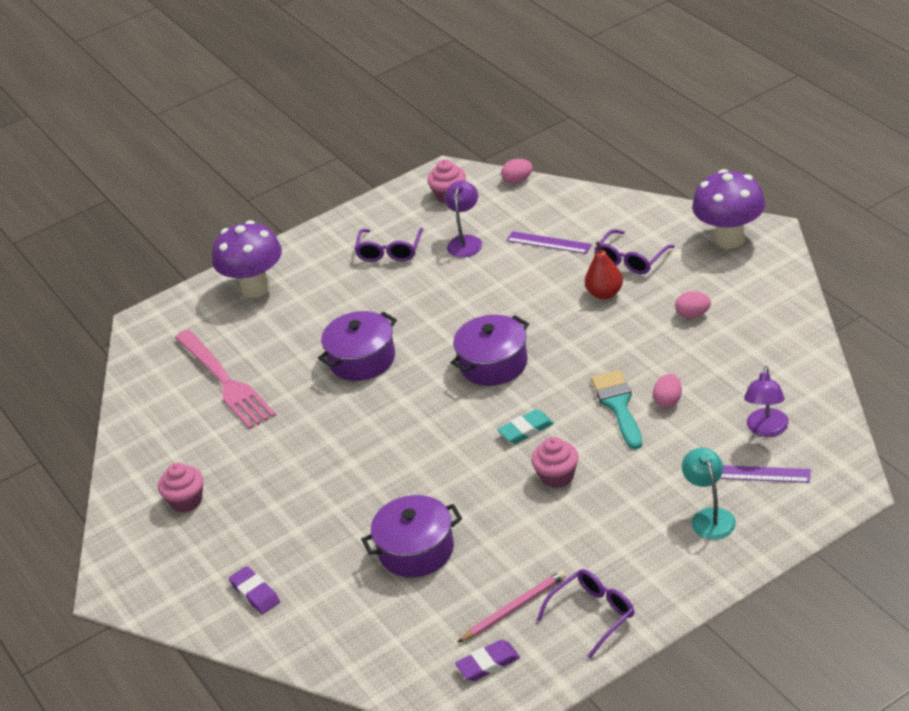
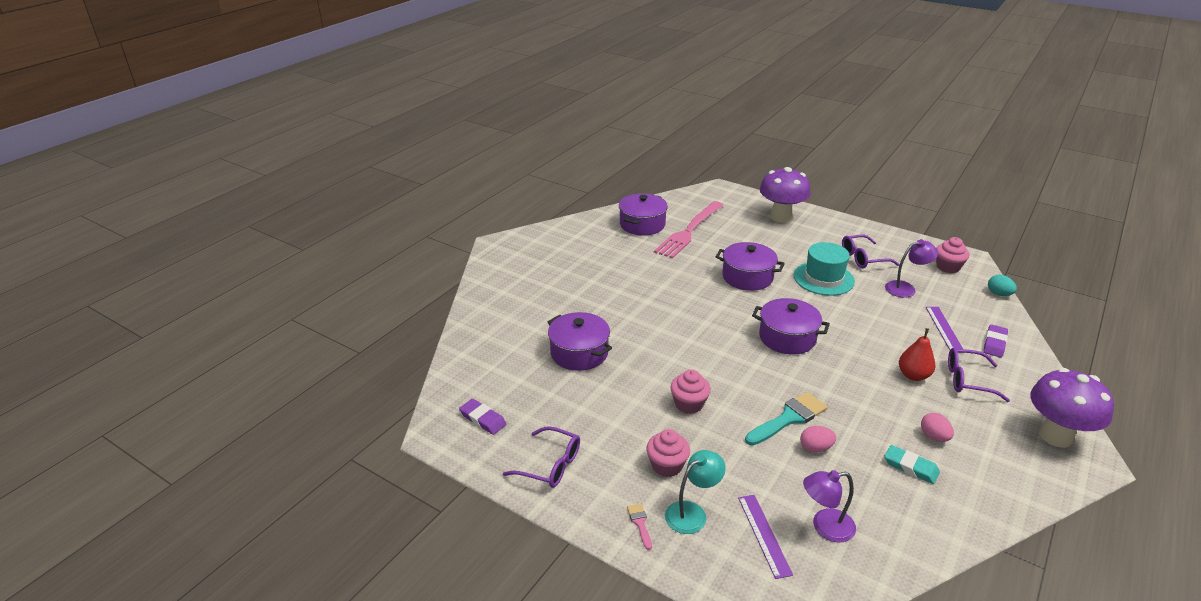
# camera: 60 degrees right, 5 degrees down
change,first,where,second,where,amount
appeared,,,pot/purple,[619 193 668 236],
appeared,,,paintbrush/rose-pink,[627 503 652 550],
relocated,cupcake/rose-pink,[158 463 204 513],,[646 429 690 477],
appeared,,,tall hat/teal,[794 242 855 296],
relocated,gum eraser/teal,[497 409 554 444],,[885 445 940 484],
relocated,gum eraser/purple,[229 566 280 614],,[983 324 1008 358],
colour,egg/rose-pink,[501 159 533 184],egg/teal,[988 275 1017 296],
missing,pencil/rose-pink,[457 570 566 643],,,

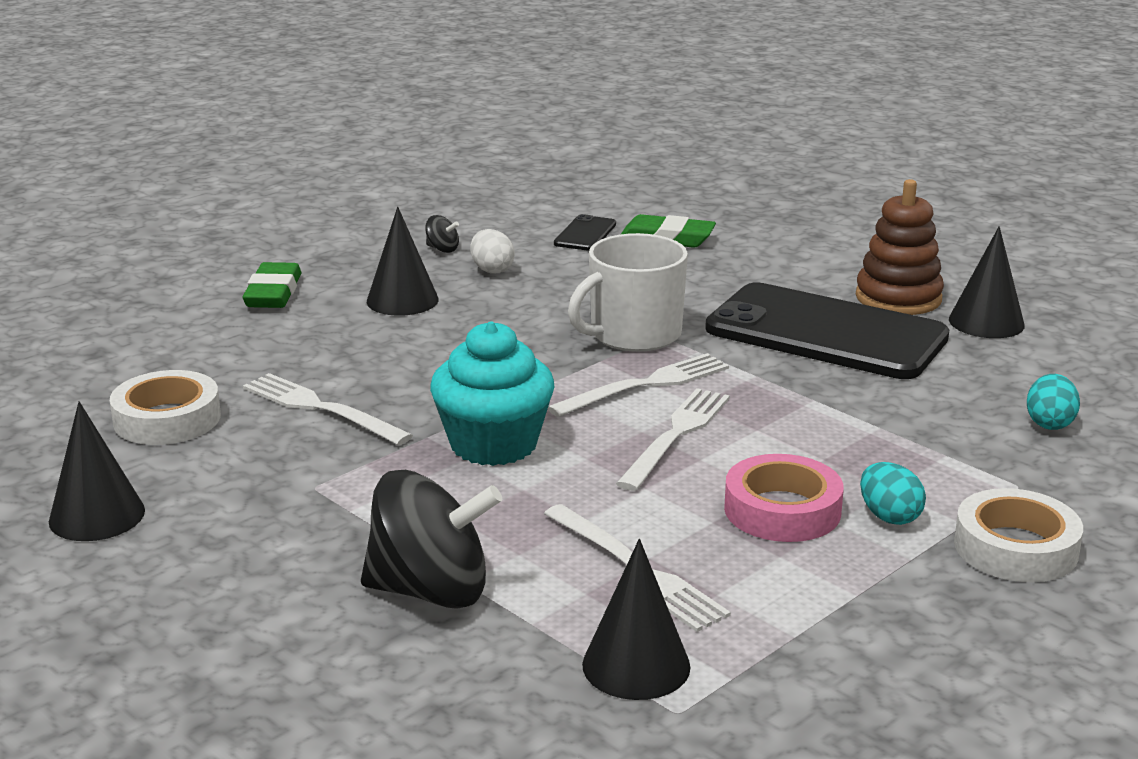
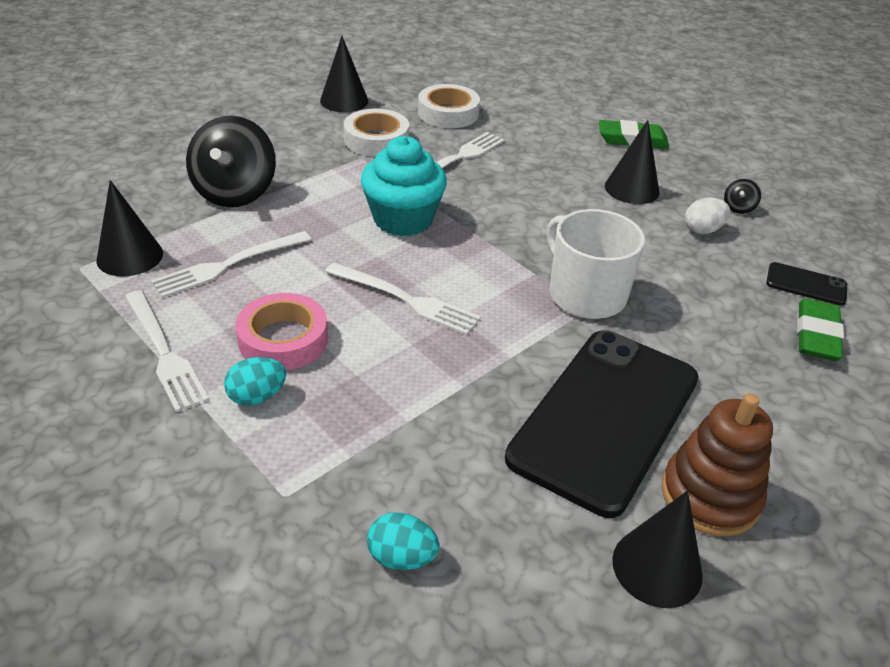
# camera: 90 degrees right, 15 degrees up
change,first,where,second,where,amount
relocated,table fork/white,[548 353 729 417],,[125 290 209 412],
relocated,tape/white,[954 488 1083 582],,[344 109 409 157],

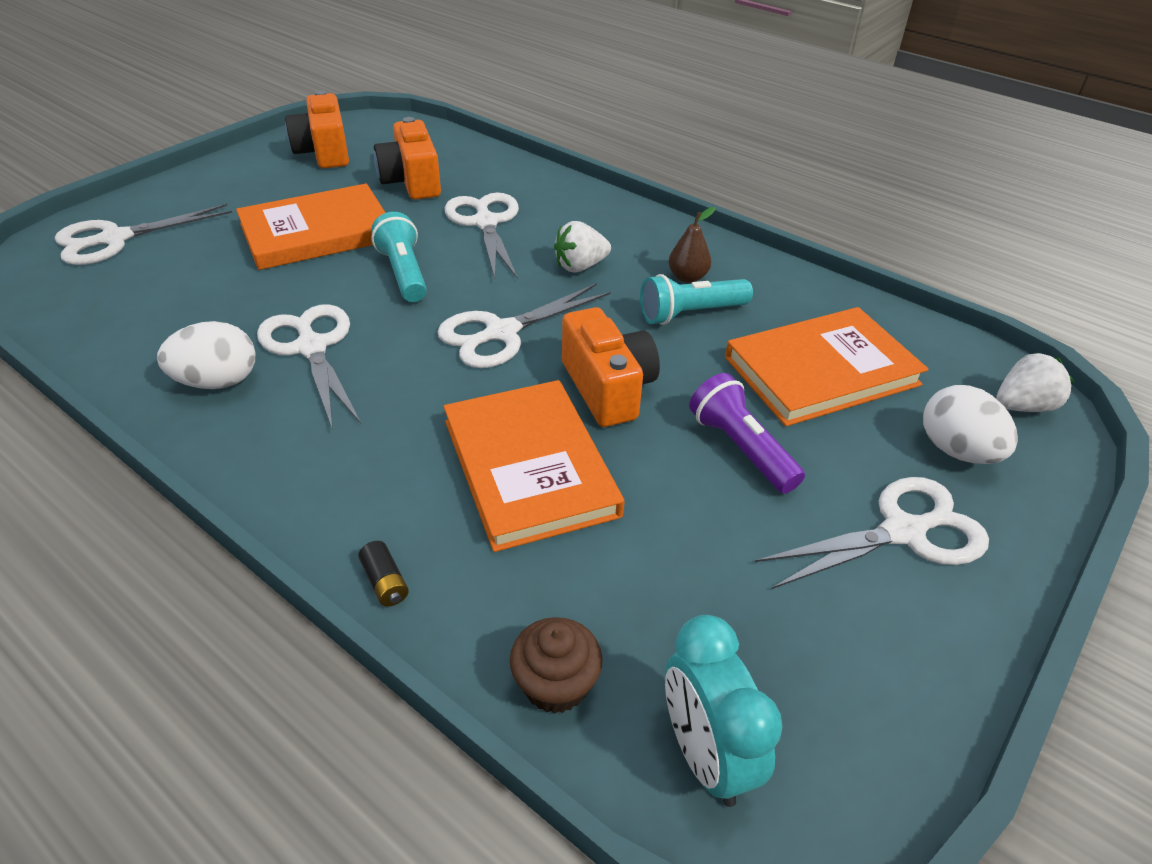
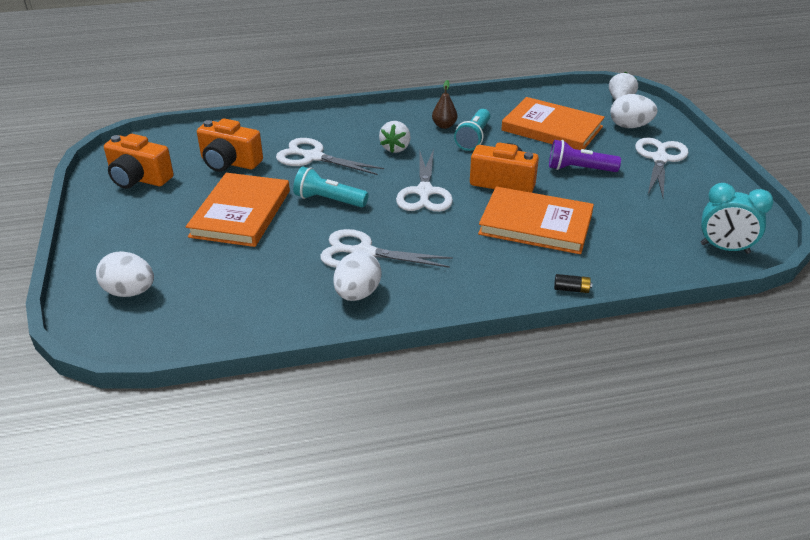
# camera: 50 degrees left, 5 degrees down
change,first,where,second,where,amount
exchanged,shears/white,[55 204 232 265],egg/white,[96 251 154 297],
spun,hardback/orange-coloured,[725 307 928 426],,[501 97 605 150],75 degrees counterclockwise
missing,cupcake/russet,[510 617 603 714],,,

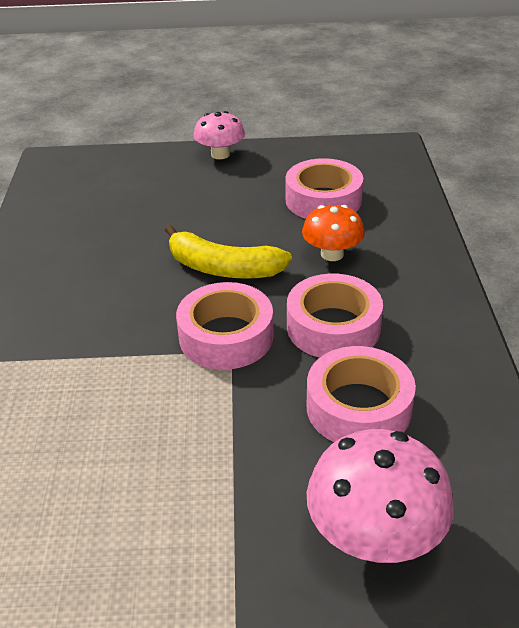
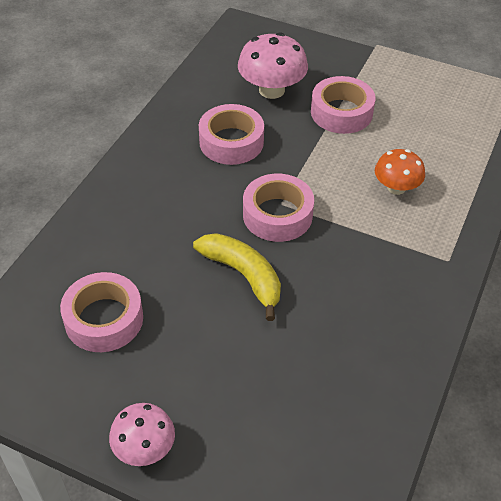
# camera: 155 degrees left, 10 degrees up
change,first,where,second,where,amount
relocated,tape/rose-pink,[287 274 383 358],,[311 76 375 134],
relocated,mushroom/orange-coloured,[302 205 365 261],,[375 149 425 195],

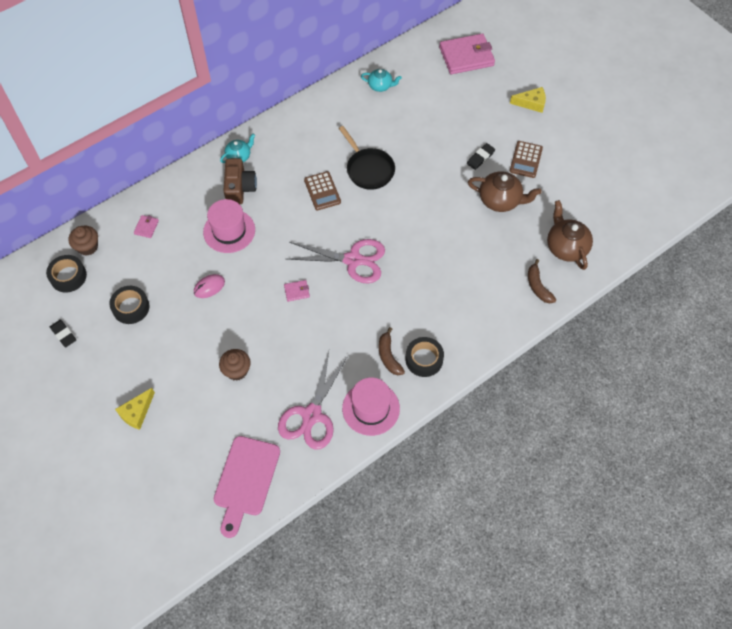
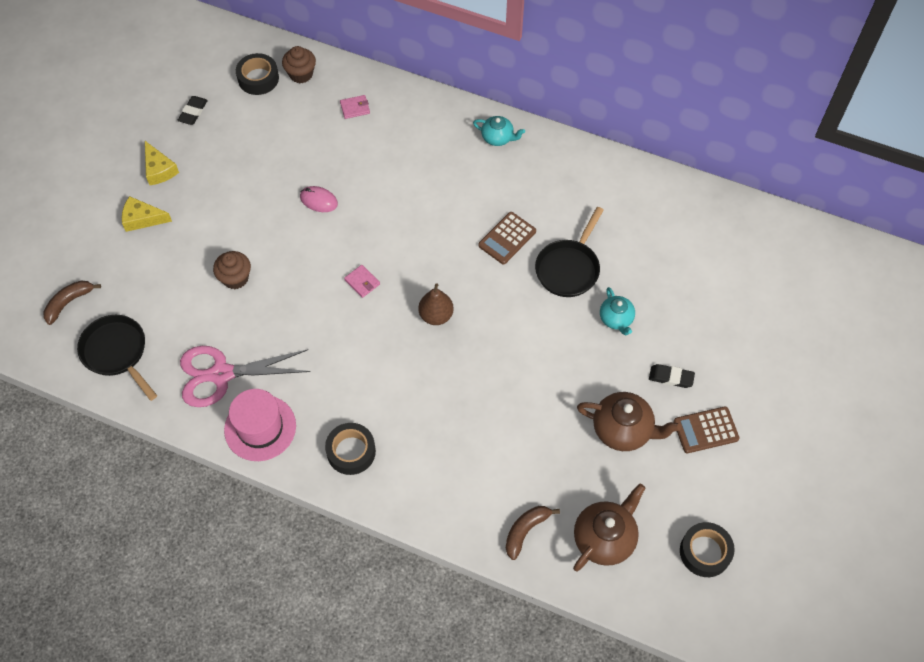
# camera: 60 degrees right, 0 degrees up
change,first,where,second,where,amount
relocated,banana/russet,[379 327 405 375],,[43 281 101 325],
exchanged,bread board/rose-pink,[214 436 280 538],skillet/jet-black,[77 315 157 401],
relocated,cheese/golden,[510 87 546 113],,[145 141 179 185],
exchanged,shears/rose-pink,[288 239 385 283],pear fruit/russet,[418 283 454 325],
spun,tea pot/russet,[468 171 542 212],,[577 392 681 451],60 degrees counterclockwise
relocated,tea pot/teal,[361 69 402 92],,[600 287 635 335],
relocated,tape/jet-black,[109 286 150 324],,[680 522 735 577],
missing,tall hat/rose-pink,[203 199 255 253],,,
missing,photo camera/russet,[224 158 257 204],,,
missing,wallet/rose-pink,[439 33 495 74],,,

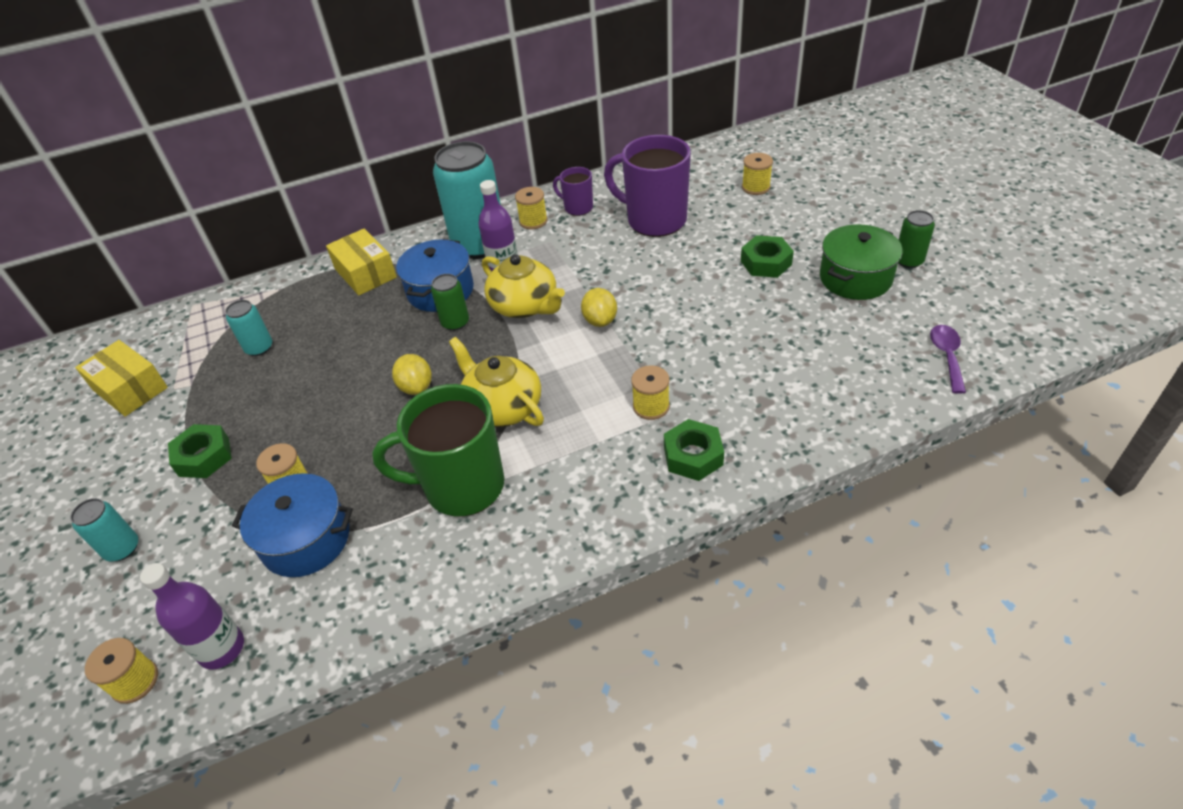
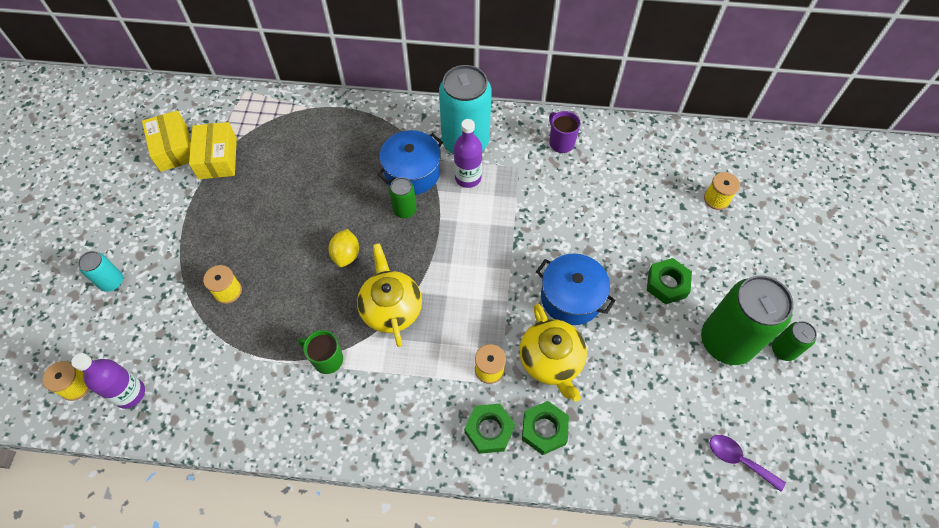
# camera: 25 degrees right, 15 degrees up
change,first,where,second,where,amount
relocated,box/golden,[326 229 397 295],,[189 122 237 179],
size,coffee mug/leaf-green,[372 384 504 517],,[298 330 343 374],x0.51
relocated,tea pot/golden,[482 254 565 318],,[519 303 587 402],
relocated,nut/leaf-green,[168 424 232 478],,[522 401 569 455],
relocated,pot/royal blue,[232 473 353 577],,[536 254 616 325],
exchanged,pot/leaf-green,[820 224 902 300],tin/leaf-green,[701 275 794 365],
spun,spoon/purple,[930 325 966 394],,[710 435 786 492],90 degrees counterclockwise
missing,tin/teal,[225 300 272 356],,,
missing,spool/golden,[515 187 548 229],,,
missing,citrus fruit/golden,[581 288 617 327],,,
missing,coffee mug/purple,[604 135 691 237],,,

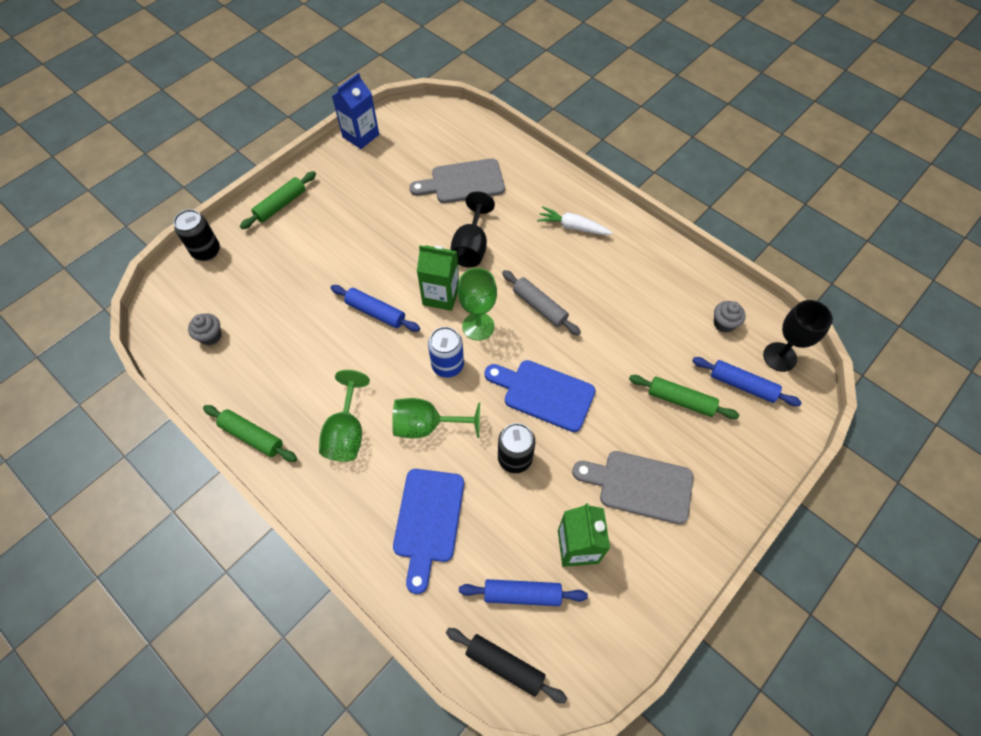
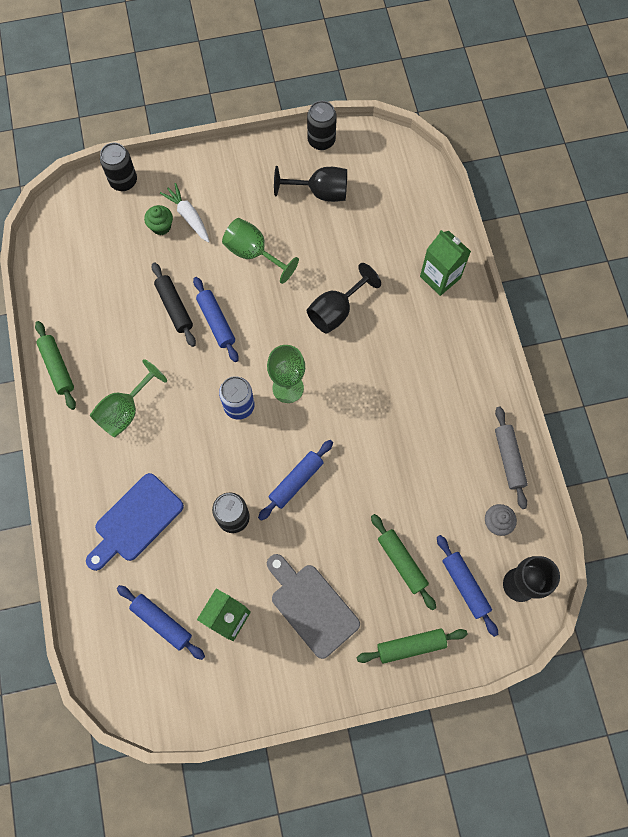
# camera: 35 degrees right, 10 degrees up
change,first,where,second,where,amount
appeared,,,cupcake/leaf-green,[144 205 173 235],
relocated,dough roller/jet-black,[446 628 567 703],,[152 262 196 347],
relocated,toy carrot/white,[537 207 613 235],,[160 183 210 243],
relocated,chalice/leaf-green,[392 398 480 438],,[222 218 299 284],
exchanged,bread board/royal blue,[484 360 596 432],dough roller/royal blue,[258 440 333 521],
appeared,,,chalice/jet-black,[274 166 347 202],
exchanged,carton/royal blue,[332 73 379 149],tin/jet-black,[307 101 337 150],
relocated,dough roller/leaf-green,[240 171 316 229],,[357 628 468 664],
relocated,carton/leaf-green,[417 245 459 311],,[420 230 471 296],
relocated,dough roller/ash-grey,[502 270 581 335],,[495 407 528 509],
missing,cupcake/ash-grey,[188 313 221 345],,,
missing,bread board/ash-grey,[409 158 505 203],,,

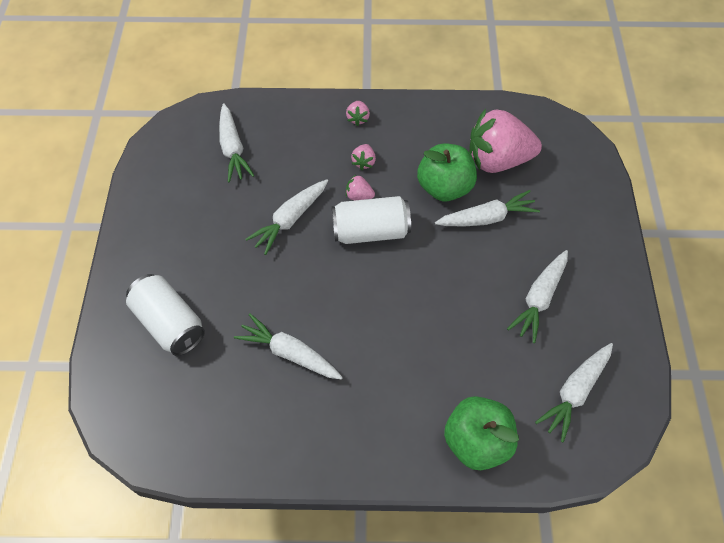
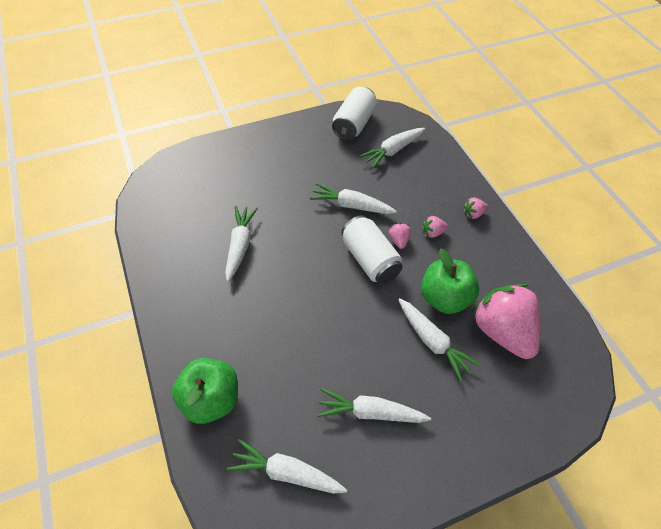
# camera: 65 degrees right, 5 degrees down
change,first,where,second,where,amount
relocated,tin/white,[126 274 205 356],,[332 87 377 140],

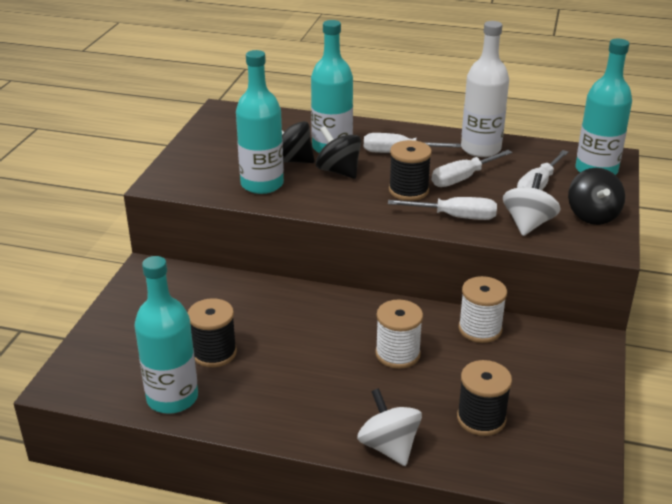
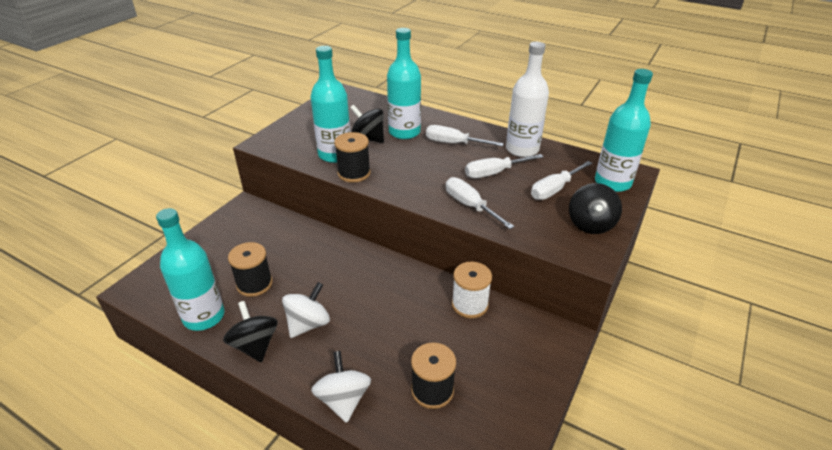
# camera: 15 degrees right, 5 degrees up
change,first,where,second,where,amount
relocated,spinning top/jet-black,[315 126 361 179],,[223 301 278 362],
relocated,spinning top/white,[503 173 561 236],,[282 282 330 338],
relocated,spool/jet-black,[389 140 432 201],,[334 132 371 183],
spun,screwdriver/white,[388 197 497 220],,[446 177 514 229],150 degrees counterclockwise
missing,spool/white,[375 300 423 369],,,

